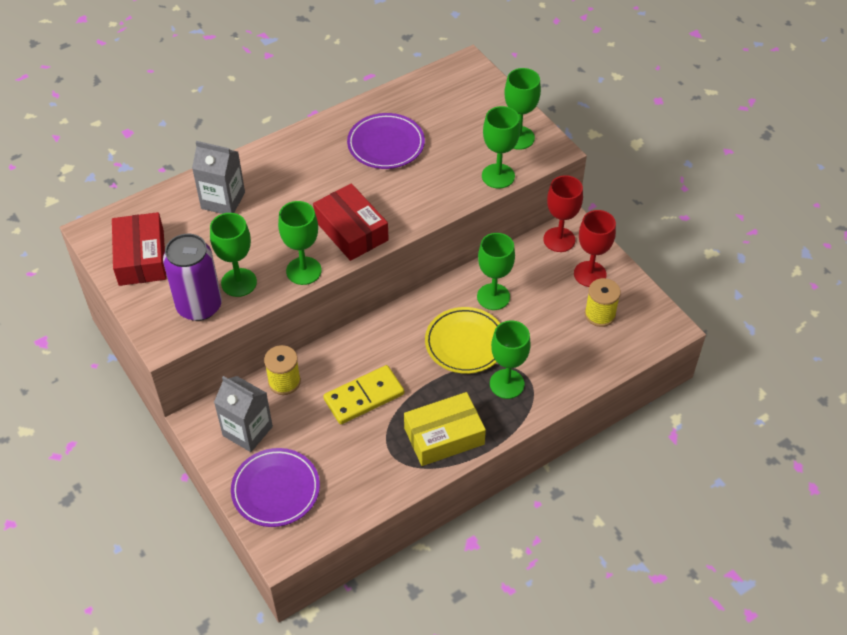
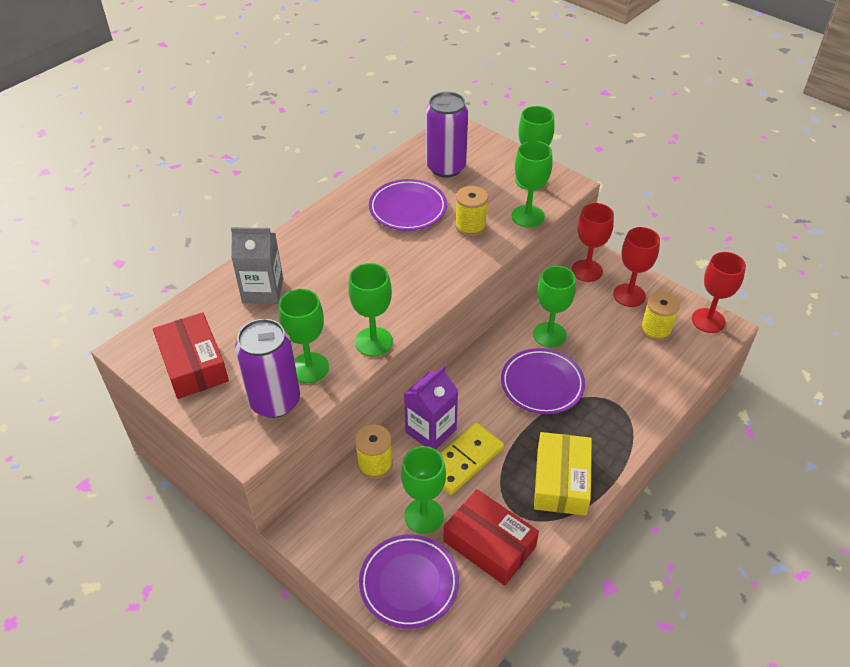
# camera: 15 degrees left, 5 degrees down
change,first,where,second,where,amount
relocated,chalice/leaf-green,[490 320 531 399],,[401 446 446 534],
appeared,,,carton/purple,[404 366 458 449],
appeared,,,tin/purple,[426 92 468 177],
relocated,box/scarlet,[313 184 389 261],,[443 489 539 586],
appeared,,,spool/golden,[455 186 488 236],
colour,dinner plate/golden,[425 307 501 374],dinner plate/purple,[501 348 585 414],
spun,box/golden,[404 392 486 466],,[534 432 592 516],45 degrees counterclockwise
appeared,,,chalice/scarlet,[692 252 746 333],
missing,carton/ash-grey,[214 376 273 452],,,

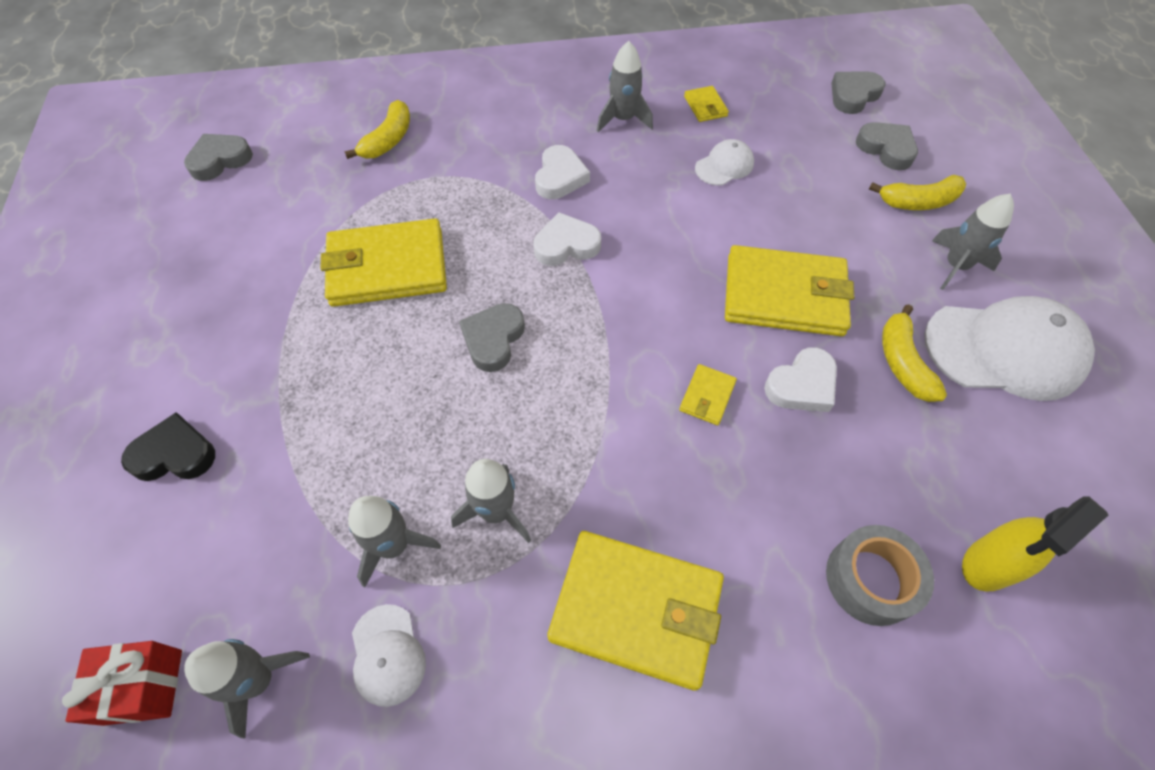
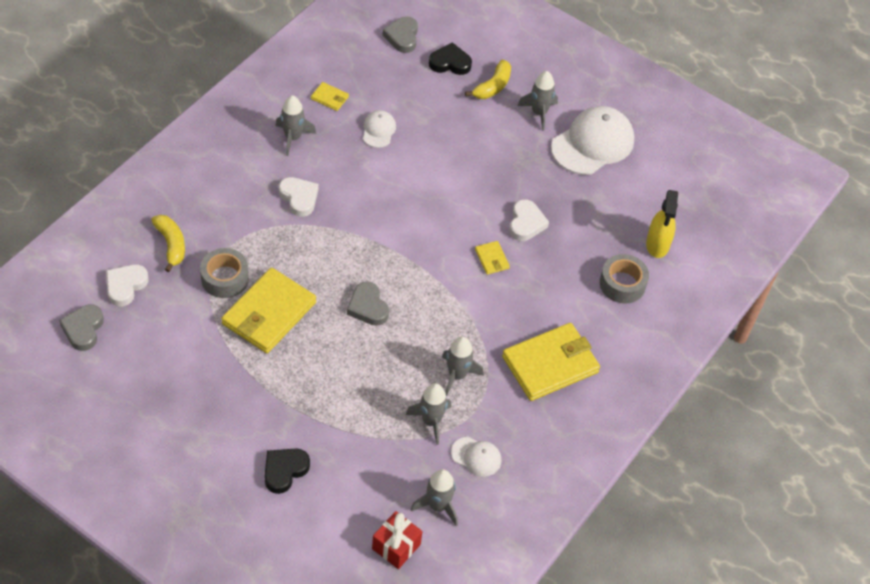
# camera: 50 degrees left, 5 degrees down
change,first,where,second,where,amount
relocated,love heart/white,[533 212 601 266],,[106 264 149 306],
appeared,,,tape/ash-grey,[200 248 249 298],
colour,love heart/ash-grey,[856 122 918 170],love heart/jet-black,[429 42 472 75],
missing,wallet/golden,[725 245 854 336],,,
missing,banana/golden,[882 304 947 402],,,

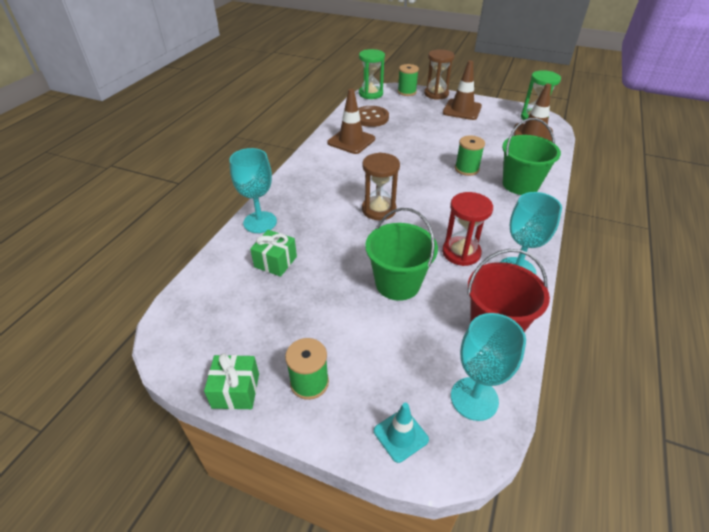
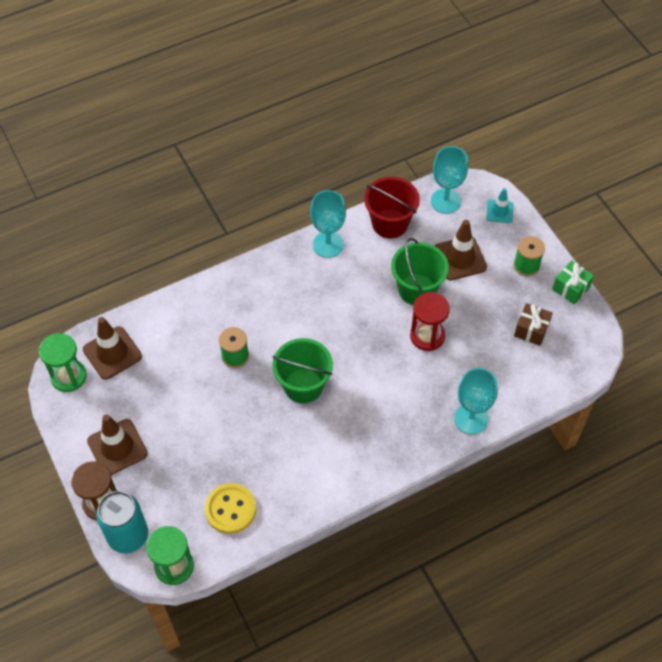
# camera: 140 degrees left, 15 degrees up
change,first,where,second,where,amount
exchanged,spool/leaf-green,[398 64 419 96],tin/teal,[96 491 148 553],
colour,shirt button/russet,[358 106 389 127],shirt button/golden,[205 483 256 534],
relocated,bucket/leaf-green,[502 118 561 195],,[272 338 333 403],
relocated,sandglass/scarlet,[442 192 493 266],,[410 292 450 351],
relocated,road cone/russet,[327 89 375 154],,[435 220 487 281],
appeared,,,gift/russet,[514 303 553 346],
missing,gift/leaf-green,[250 230 297 277],,,
missing,sandglass/russet,[362 153 400 220],,,

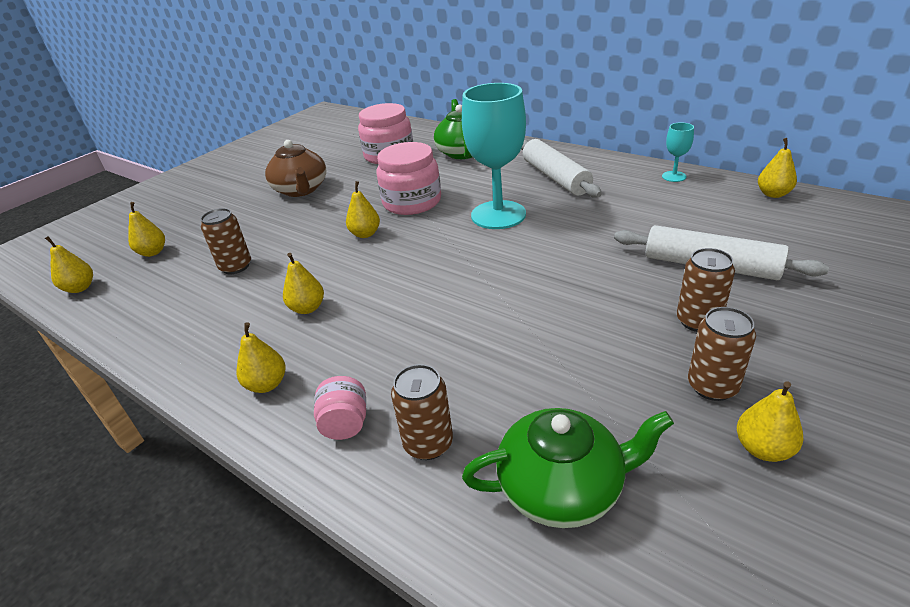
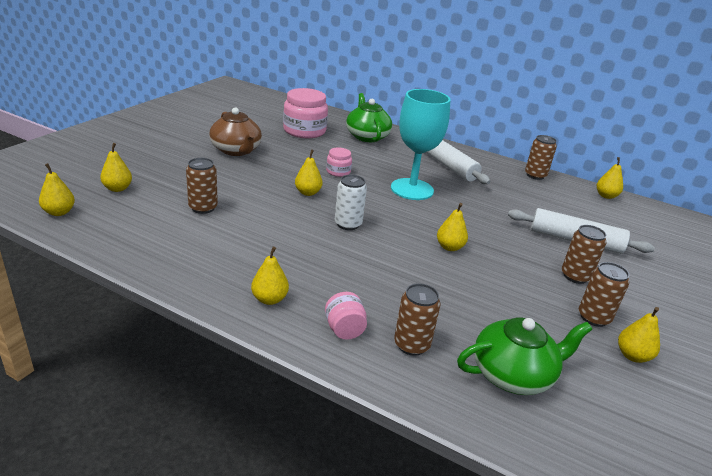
# camera: 15 degrees left, 5 degrees down
change,first,where,second,where,amount
size,jam jar/rose-pink,[376 142 441 215],,[326 148 352 177],x0.51
appeared,,,tin/white,[335 175 367 230],
relocated,pear fruit/golden,[283 253 324 314],,[437 203 468 251],
exchanged,chalice/teal,[662 122 694 182],tin/russet,[525 135 557 180],

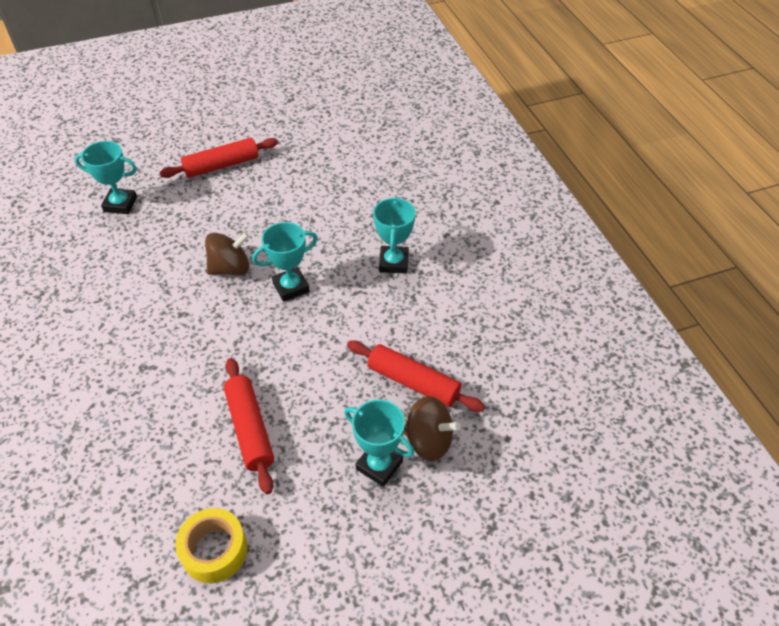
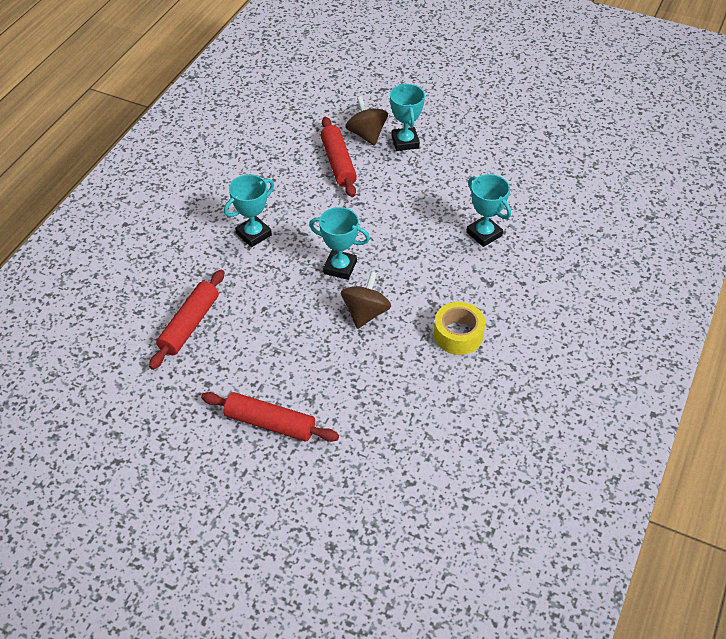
# camera: 135 degrees left, 0 degrees up
change,first,where,second,where,amount
relocated,dough roller/scarlet,[224 358 274 494],,[149 270 224 370],
spun,spinning top/russet,[205 232 249 275],,[341 271 391 329],90 degrees clockwise
relocated,tape/golden,[175 508 247 583],,[434 302 485 355],
relocated,award cup/teal,[75 141 137 214],,[466 174 511 247],

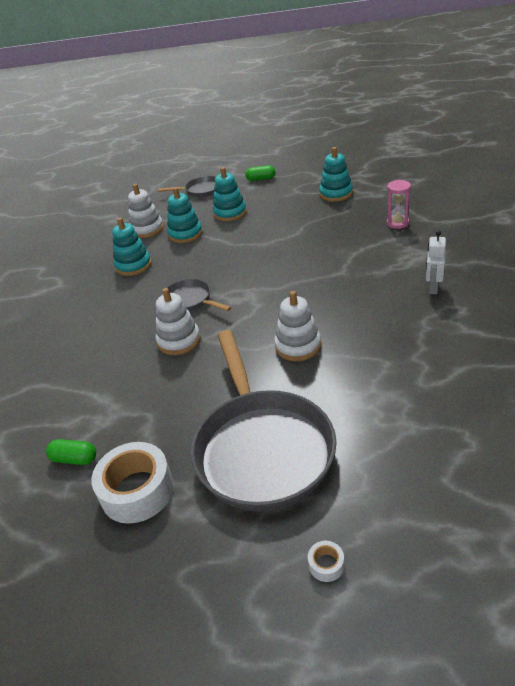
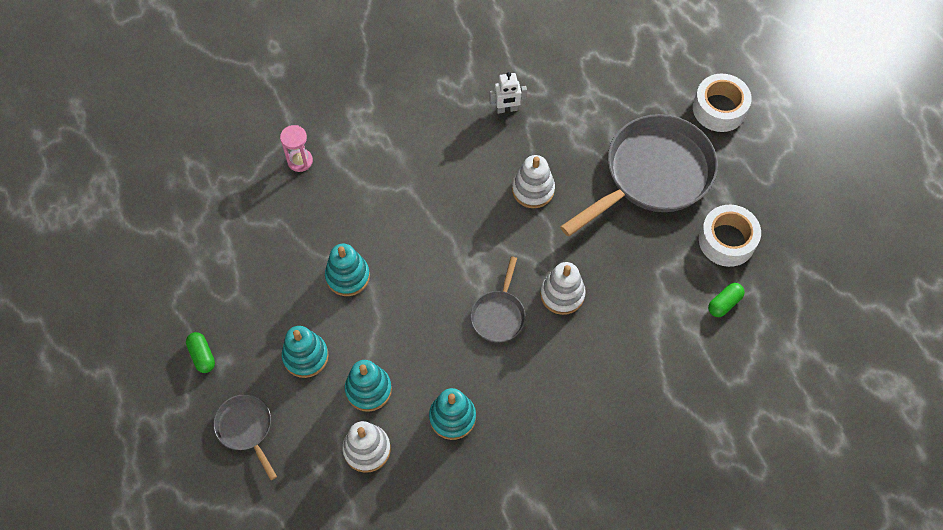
# camera: 120 degrees left, 25 degrees up
change,first,where,second,where,amount
relocated,stacking toy/teal,[319 147 353 202],,[325 244 370 296],
relocated,toy robot/white,[426 231 446 294],,[489 72 527 114],
size,tape/white,[308 541 345 582],,[693 74 752 132],x2.40
spun,pill shape/leaf-green,[46 439 96 465],,[708 283 745 317],60 degrees clockwise

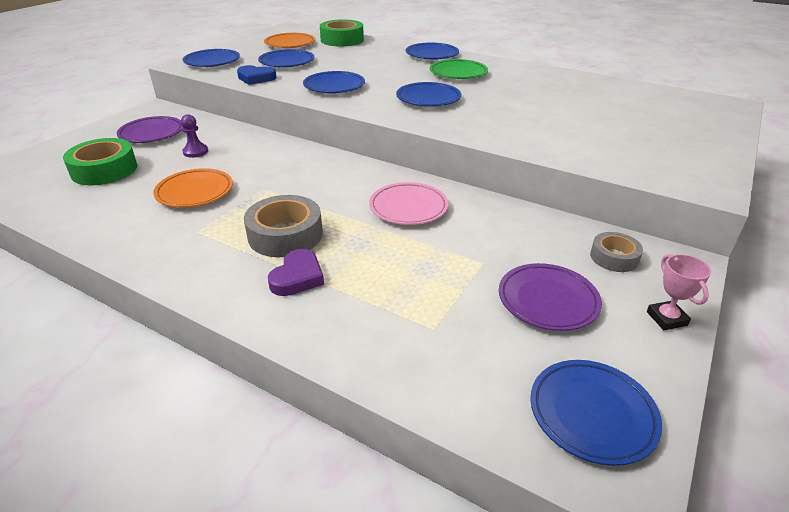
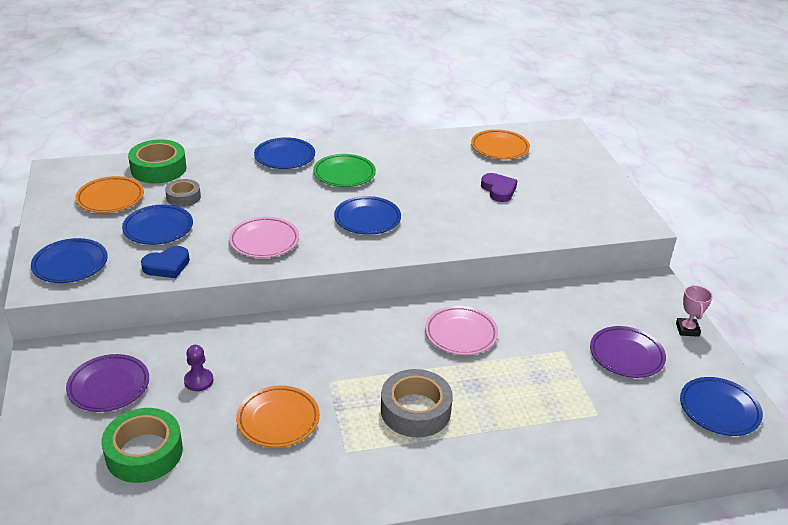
# camera: 45 degrees left, 0 degrees up
change,first,where,second,where,amount
relocated,tape/ash-grey,[590 232 643 272],,[165 179 201 207],
colour,dinner plate/royal blue,[303 71 365 93],dinner plate/rose-pink,[229 217 299 258],
appeared,,,dinner plate/orange-coloured,[471 129 530 159],
relocated,love heart/purple,[268 249 324 296],,[481 173 518 202],
spun,award cup/rose-pink,[647 254 711 330],,[676 285 713 337],60 degrees clockwise

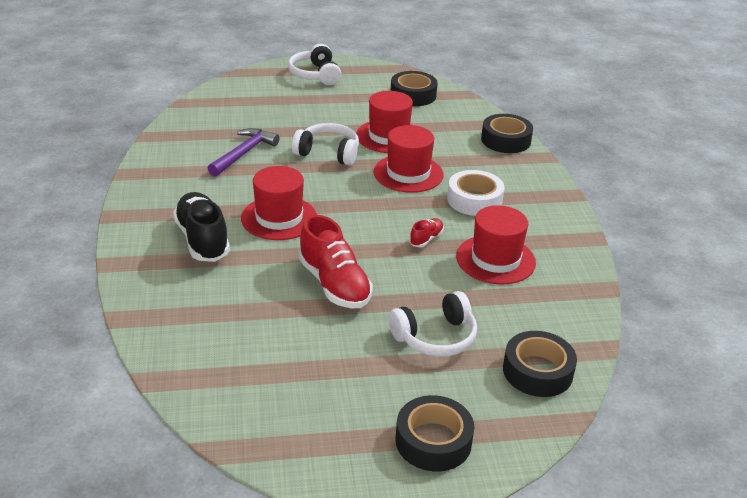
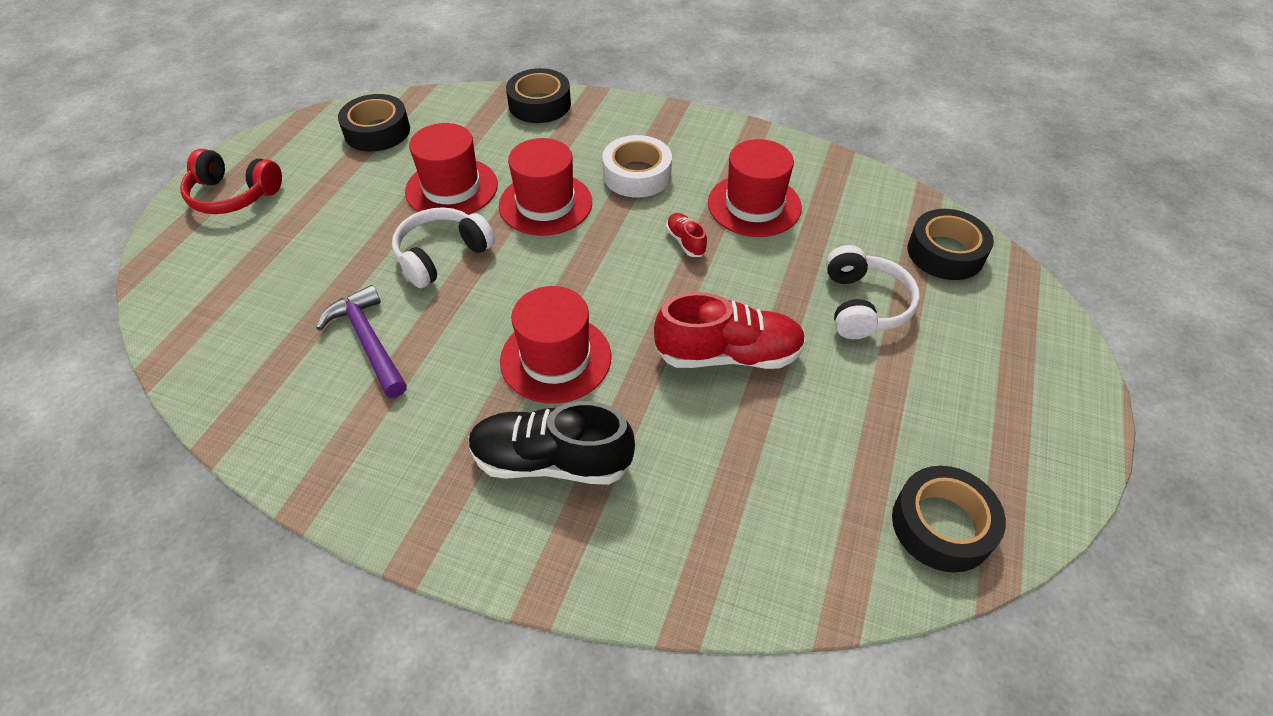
# camera: 60 degrees left, 15 degrees up
change,first,where,second,where,amount
colour,headphones/white,[288 44 341 85],headphones/scarlet,[180 149 282 214],
relocated,tape/jet-black,[396 395 475 472],,[892 466 1006 573],

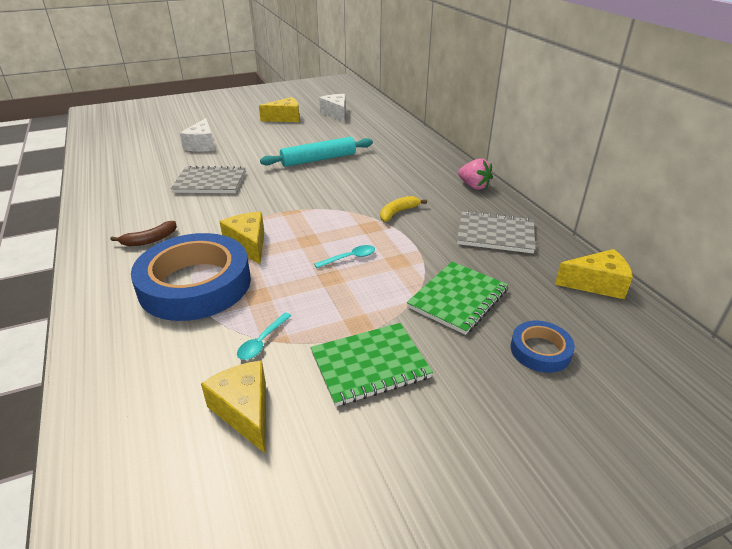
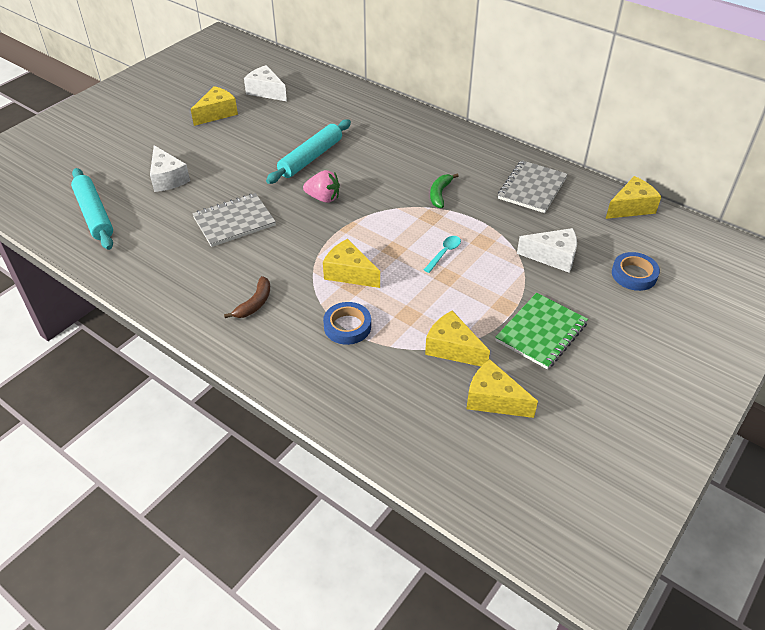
# camera: 30 degrees left, 10 degrees up
change,first,where,second,where,amount
appeared,,,dough roller/teal,[71 168 113 250],
relocated,berry/rose-pink,[458 158 493 190],,[303 170 340 203],
size,tape/royal blue,[131 233 251 321],,[323 302 371 345],x0.46
exchanged,spoon/teal,[237 313 292 360],cheese/golden,[425 310 490 366],
colour,banana/golden,[380 196 427 222],banana/leaf-green,[430 174 458 208],
spun,exercise book/ash-grey,[457 211 535 253],,[498 160 568 213],45 degrees counterclockwise
exchanged,exercise book/leaf-green,[407 262 508 335],cheese/white,[517 228 577 273],

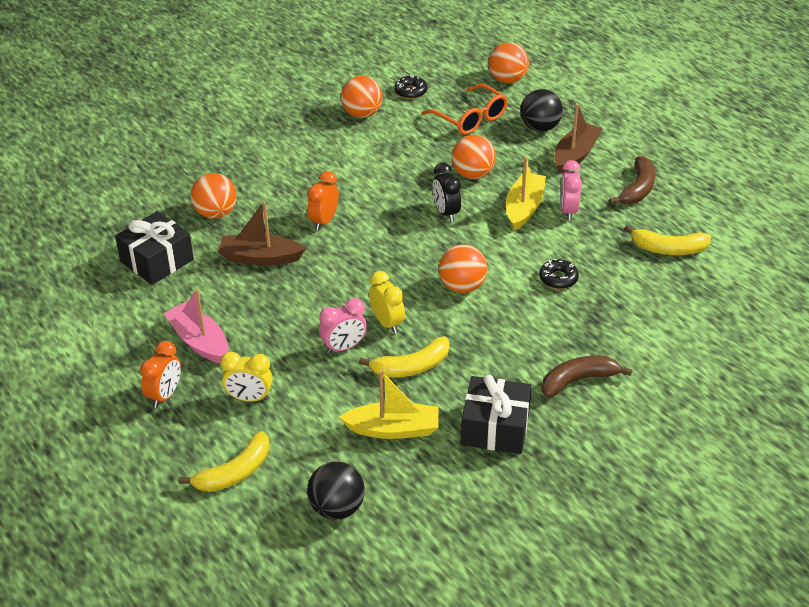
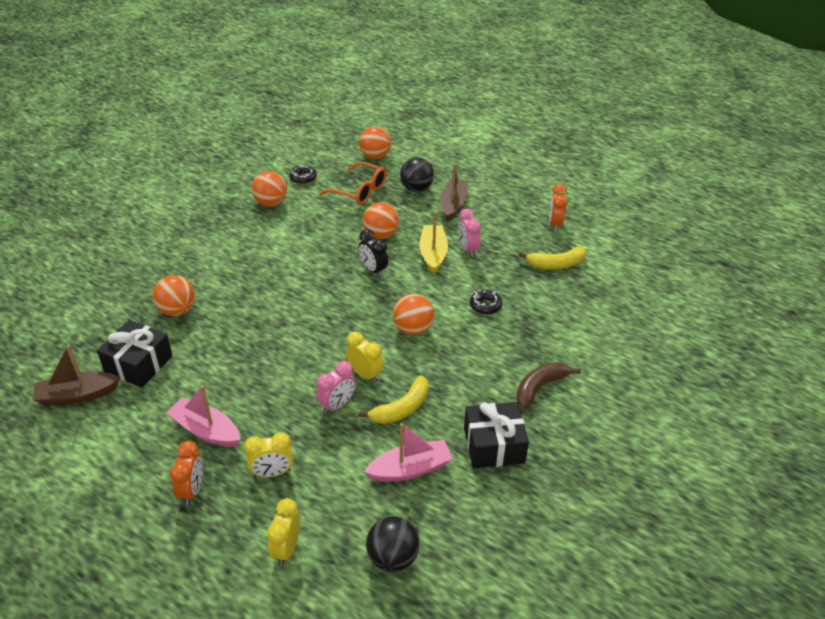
# camera: 20 degrees left, 0 degrees up
change,first,where,second,where,amount
relocated,sailboat/russet,[218 201 306 265],,[33 345 120 406],
exchanged,banana/golden,[179 431 270 492],alarm clock/golden,[267 498 300 566],
colour,sailboat/golden,[339 370 439 439],sailboat/rose-pink,[364 423 453 481],
relocated,alarm clock/orange-coloured,[307 171 339 231],,[549 184 567 231],
missing,banana/russet,[609 156 655 204],,,

